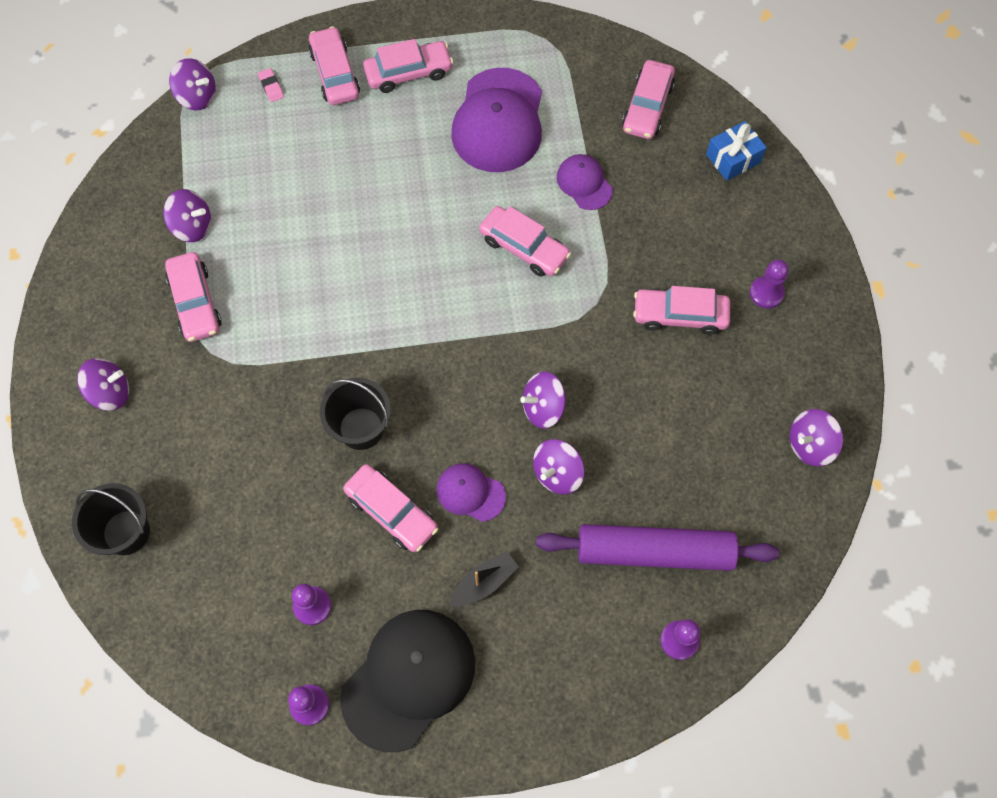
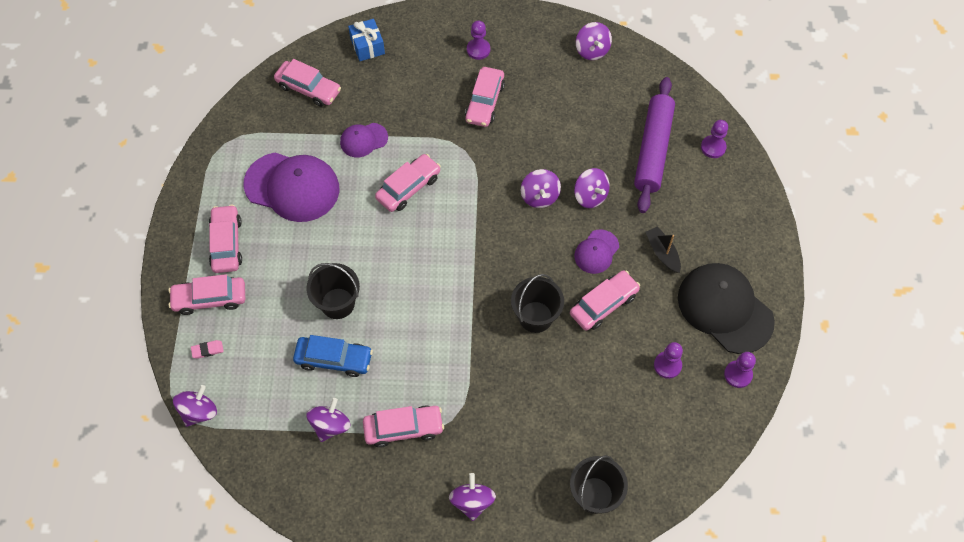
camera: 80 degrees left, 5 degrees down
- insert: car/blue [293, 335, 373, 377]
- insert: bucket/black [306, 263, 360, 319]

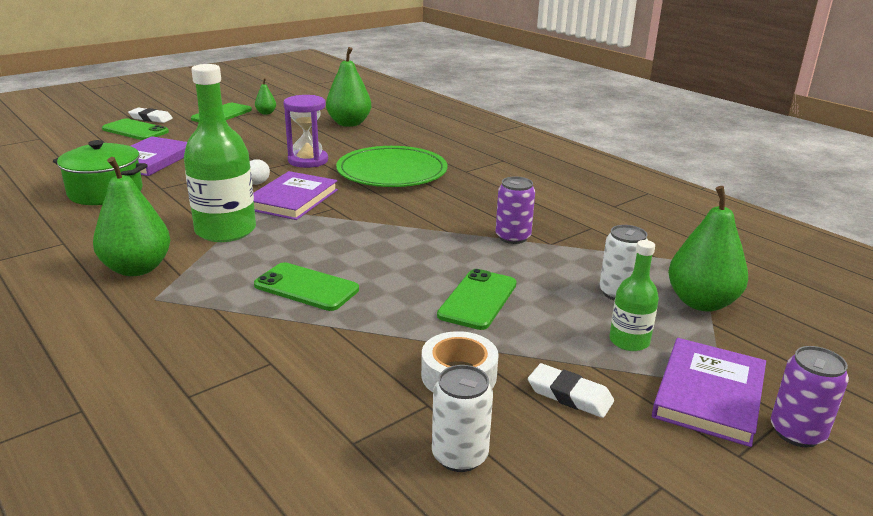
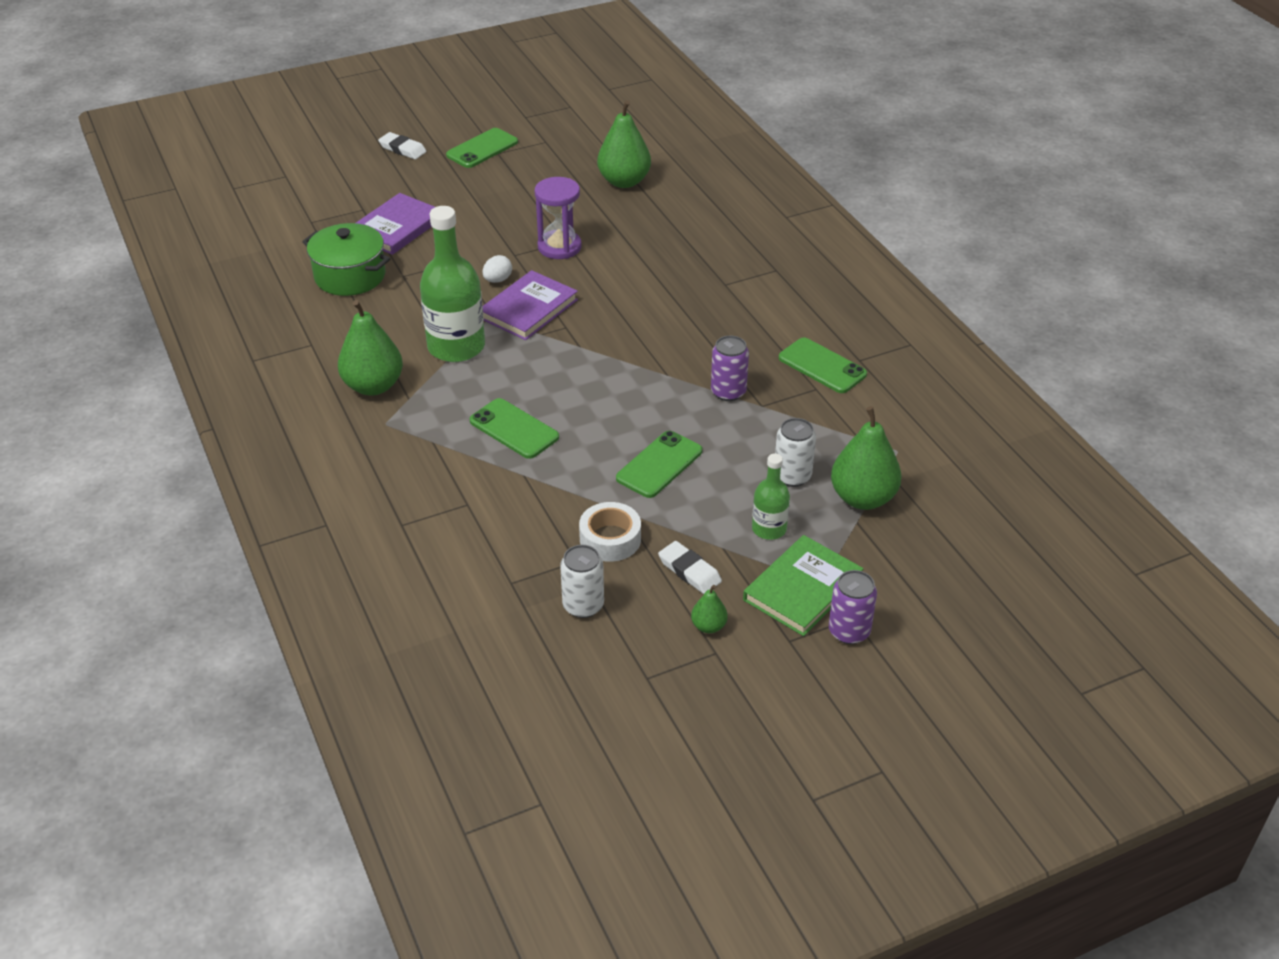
camera: 15 degrees right, 15 degrees up
- move: pear/green [255, 78, 276, 115] to [691, 585, 728, 633]
- recolor: book/purple [652, 338, 766, 447] to book/green [743, 535, 864, 636]
- move: phone/green [102, 118, 169, 140] to [779, 338, 867, 393]
- delete: plate/green [336, 146, 447, 187]

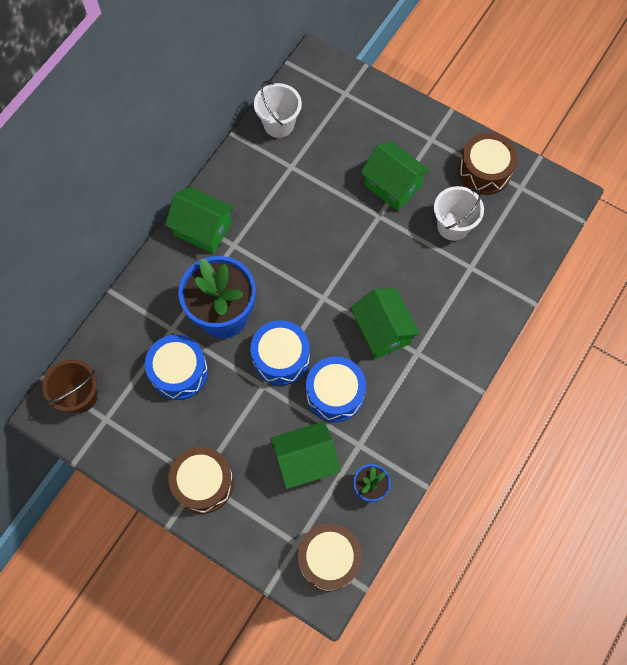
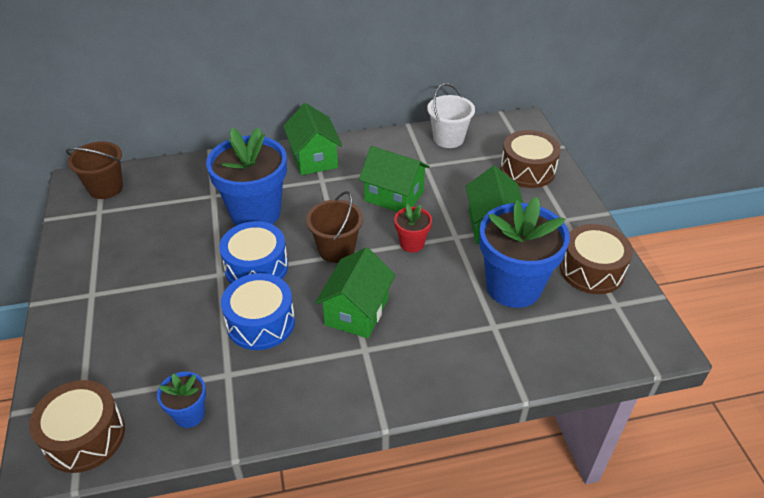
camera: 45 degrees right, 25 degrees down
- insert: bucket/brown [306, 191, 363, 263]
- move: house/green [270, 421, 341, 489] to [359, 146, 430, 212]
- insert: flower pot/red [394, 204, 432, 253]
- replace: bucket/white [434, 186, 484, 241] to flower pot/blue [479, 197, 570, 308]
- move: drum/brown [168, 447, 233, 514] to [500, 130, 561, 188]
- delete: drum/blue [145, 335, 208, 400]

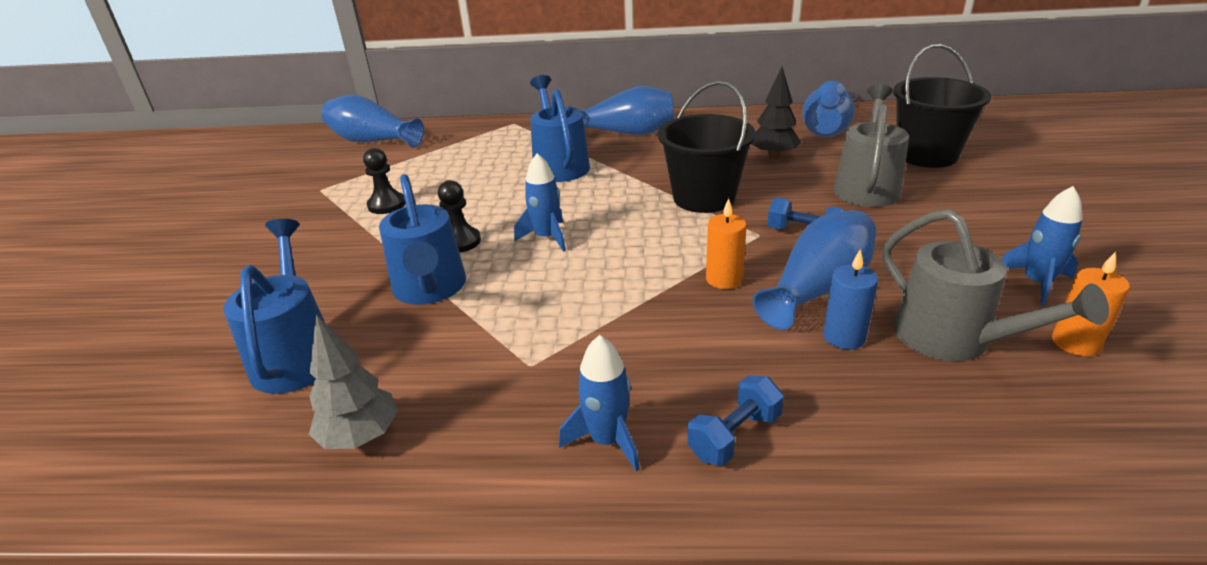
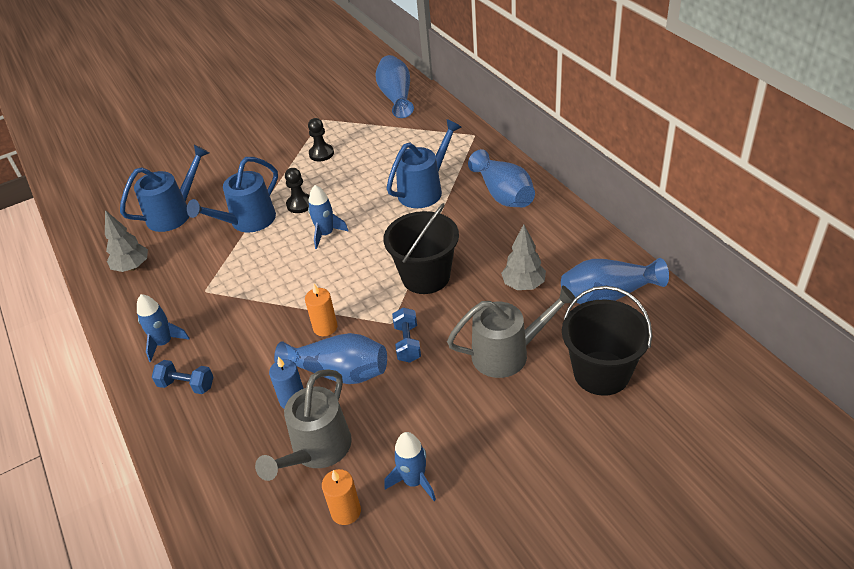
camera: 60 degrees right, 10 degrees up
- recolor: tree/black [751, 67, 801, 159] to tree/grey [501, 224, 546, 290]

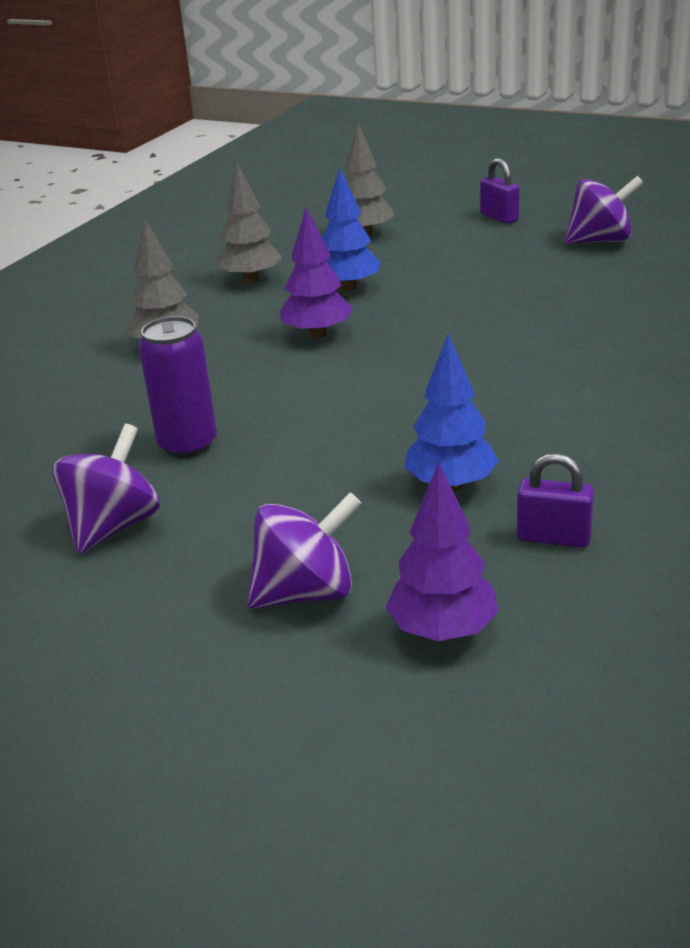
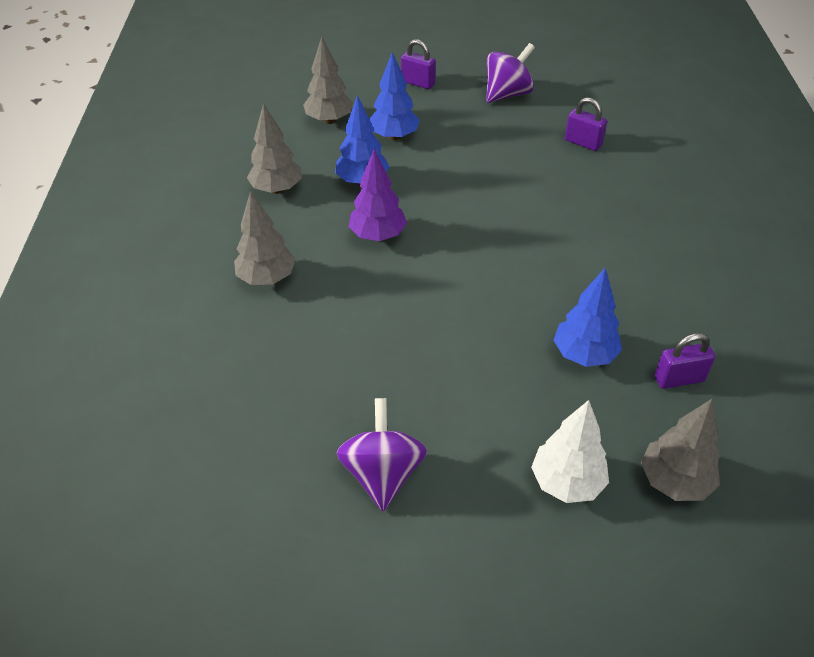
camera: 30 degrees left, 15 degrees up
- insert: tree/blue [369, 52, 420, 141]
- replace: spinning top/purple [247, 492, 362, 609] to tree/white [531, 400, 609, 503]
- insert: padlock/purple [565, 97, 607, 151]
- recolor: tree/purple [386, 462, 499, 641] to tree/grey [641, 399, 720, 501]
- delete: can/purple [139, 316, 217, 458]

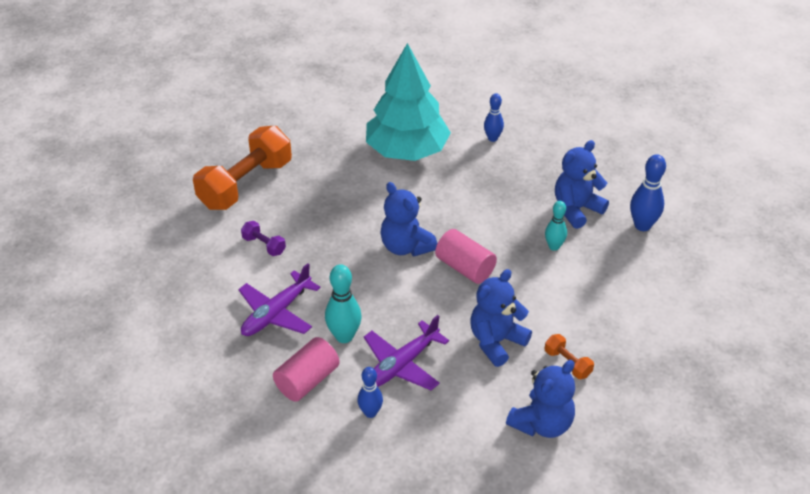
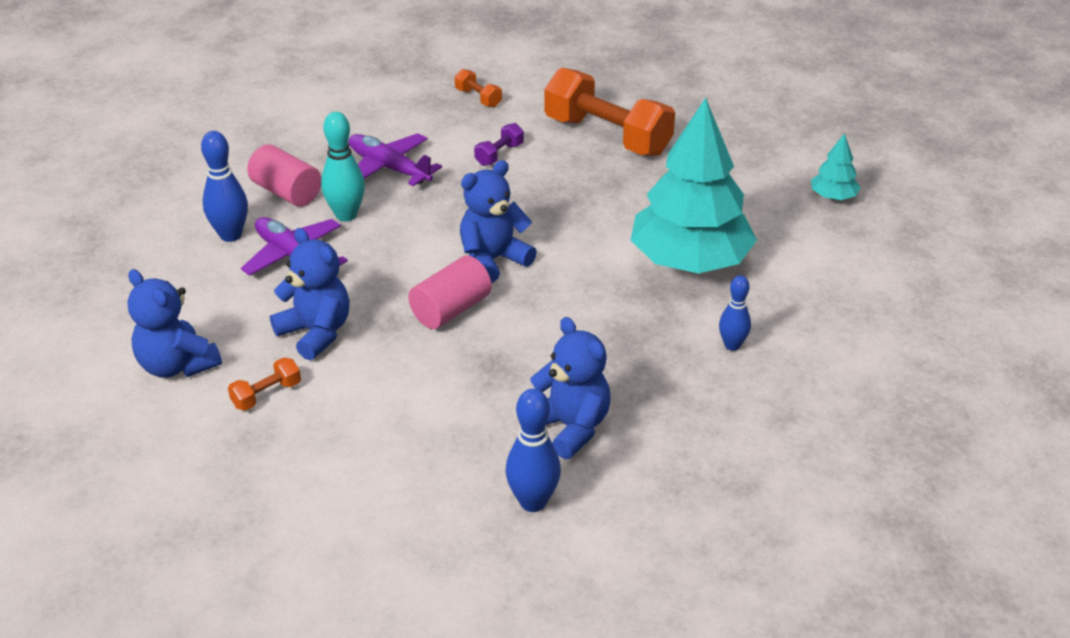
camera: 90 degrees right, 5 degrees down
- resize: bowling pin/blue [357, 367, 383, 418] = [201, 131, 248, 242] x1.52
- insert: dumbbell/orange [455, 69, 502, 108]
- insert: tree/turquoise [811, 133, 860, 200]
- delete: bowling pin/turquoise [545, 201, 567, 251]

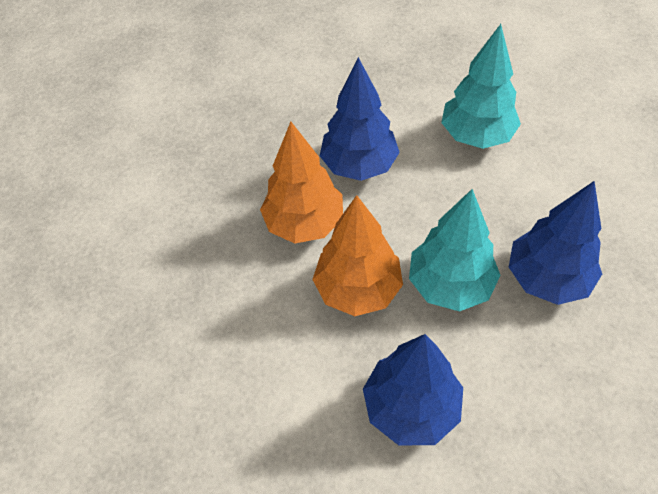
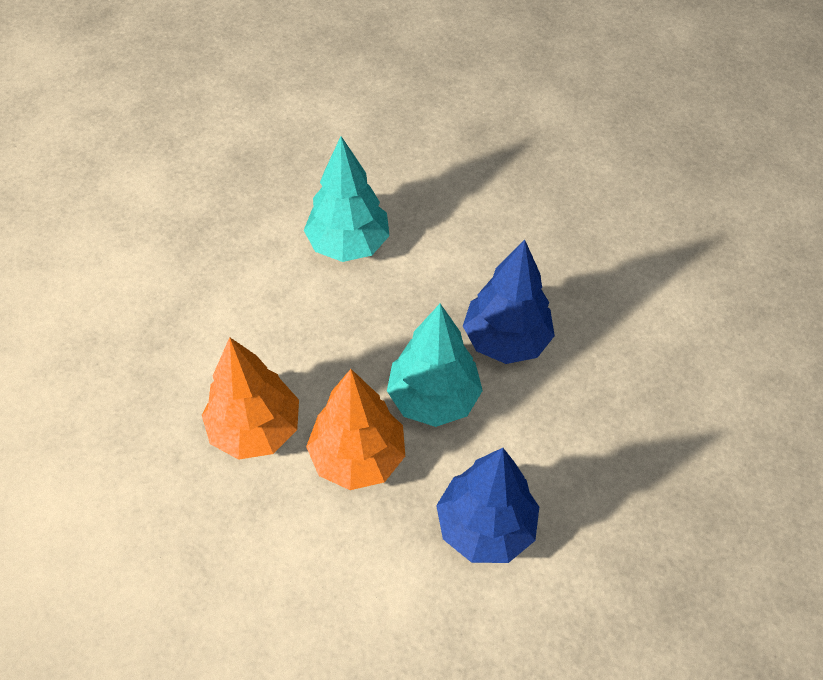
camera: 45 degrees left, 0 degrees up
- delete: tree/blue [320, 57, 400, 181]

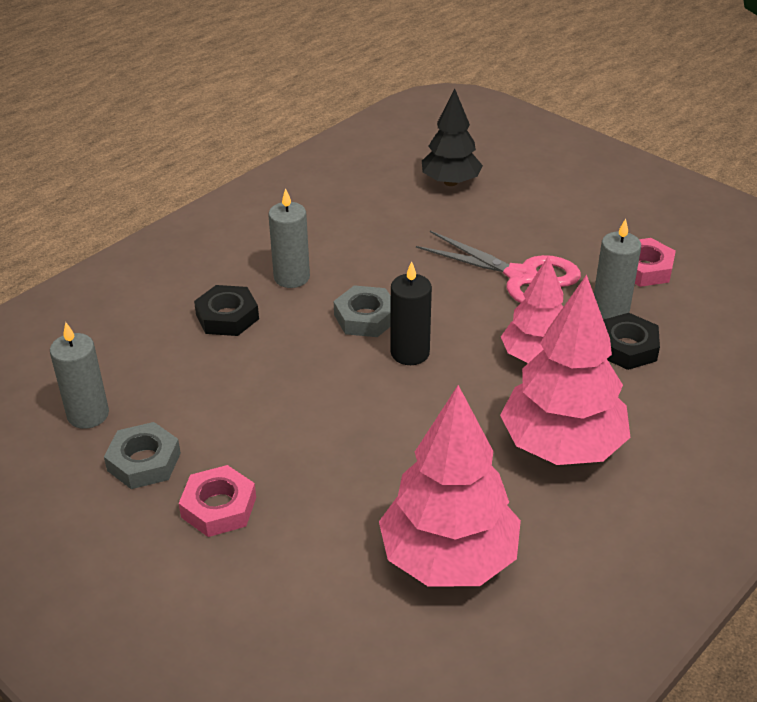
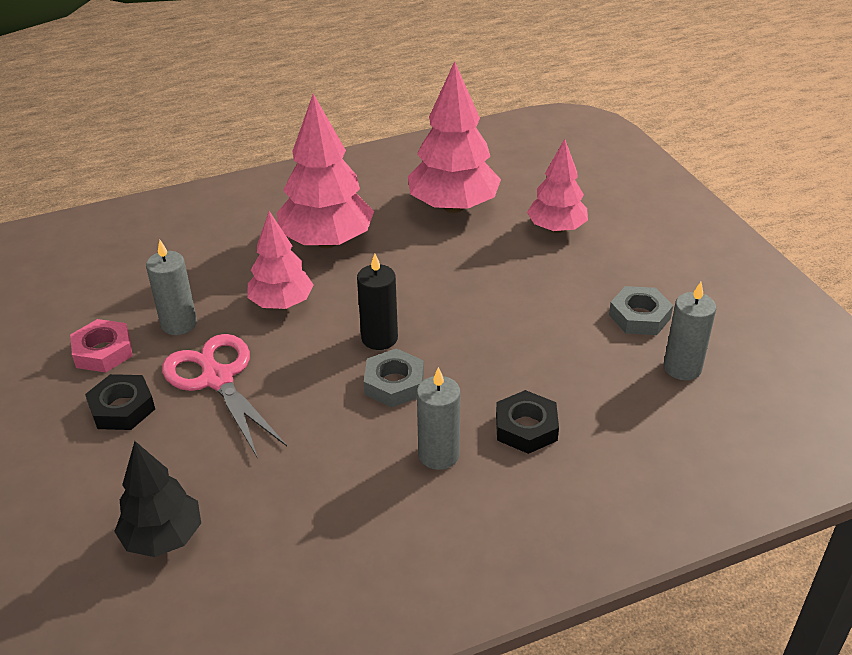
camera: 155 degrees left, 0 degrees up
- move: nut/black [603, 313, 660, 370] to [85, 374, 155, 430]
- insert: tree/pink [527, 139, 588, 233]
- delete: nut/pink [179, 465, 256, 537]

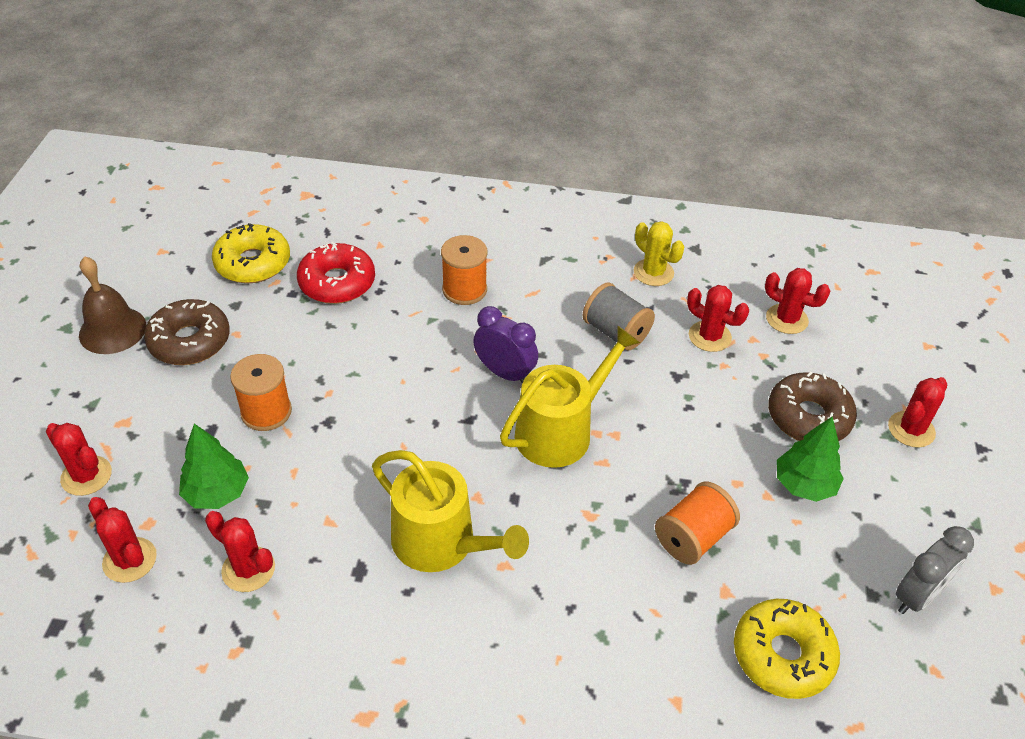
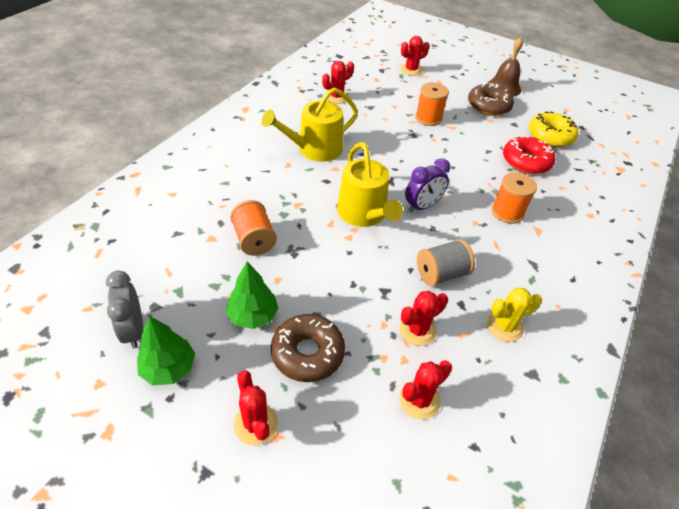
camera: 110 degrees right, 0 degrees up
- move: tree/green [179, 424, 249, 509] to [137, 316, 195, 386]
- delete: cactus/red [88, 497, 157, 583]
- delete: donut/yellow [734, 599, 840, 699]

